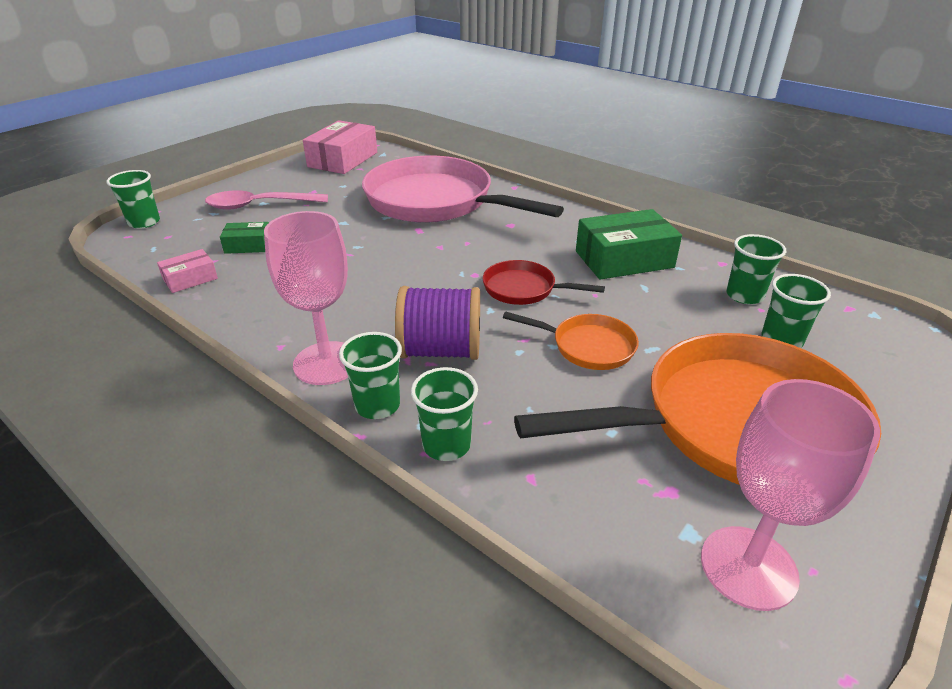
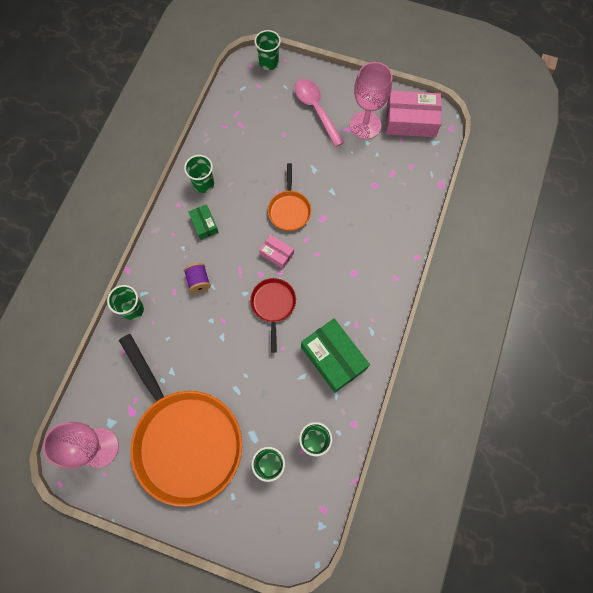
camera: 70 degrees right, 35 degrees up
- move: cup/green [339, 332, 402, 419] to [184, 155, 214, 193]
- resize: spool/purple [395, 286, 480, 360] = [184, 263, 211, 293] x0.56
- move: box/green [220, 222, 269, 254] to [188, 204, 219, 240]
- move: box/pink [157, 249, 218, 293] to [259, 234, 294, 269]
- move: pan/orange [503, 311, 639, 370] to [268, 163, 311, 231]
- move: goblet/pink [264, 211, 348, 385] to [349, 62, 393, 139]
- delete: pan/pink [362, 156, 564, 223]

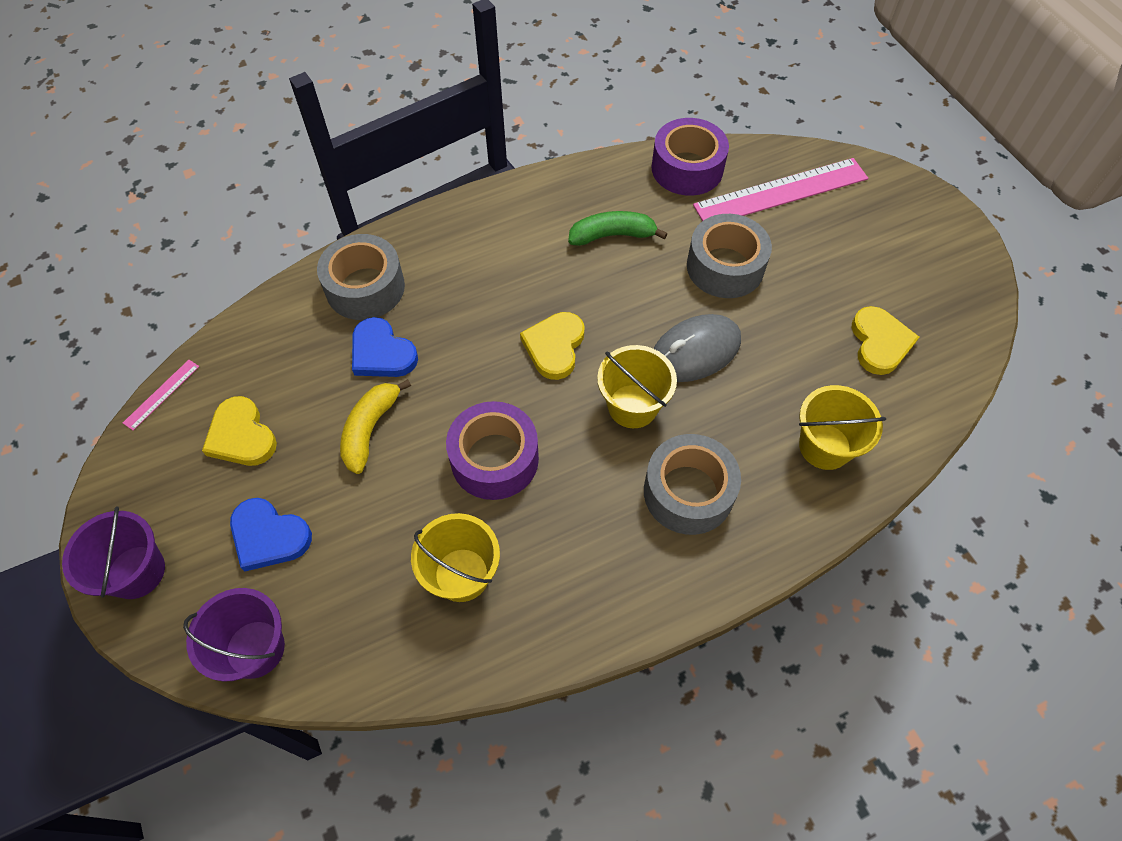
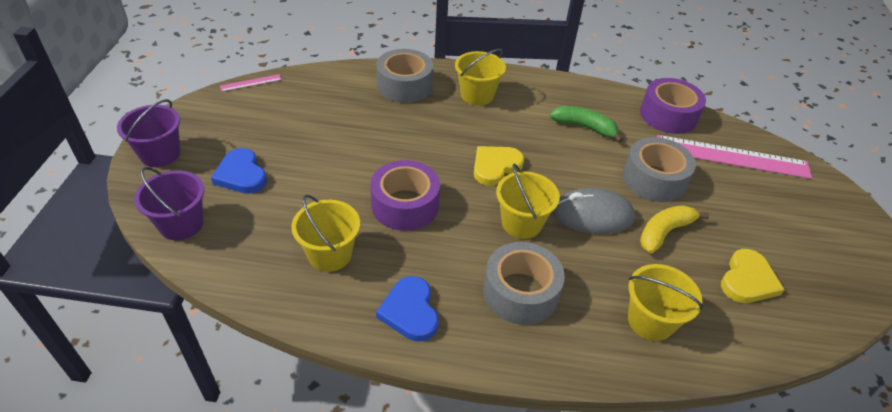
camera: 30 degrees right, 15 degrees down
- move: heart/blue [352, 317, 418, 377] to [376, 276, 438, 341]
- insert: bucket/yellow [455, 49, 506, 106]
- move: banana/yellow [340, 379, 411, 474] to [640, 205, 709, 253]
- delete: heart/yellow [202, 396, 277, 466]

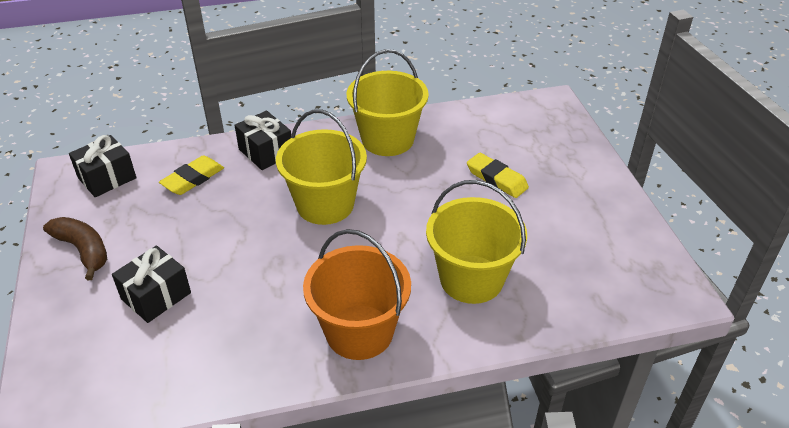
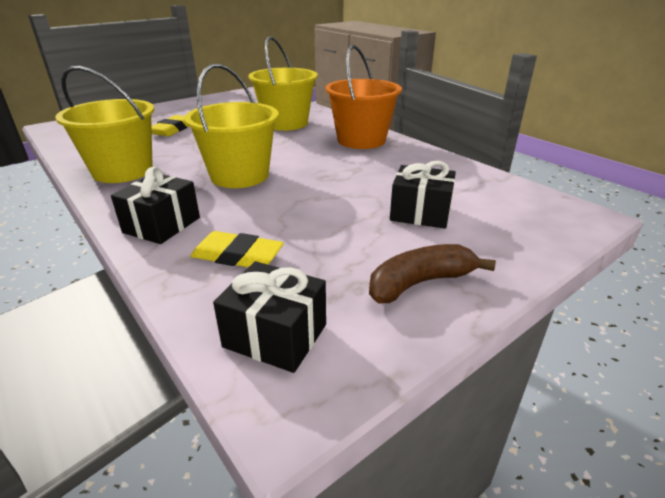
camera: 115 degrees left, 10 degrees down
- rotate: banana/brown [43, 217, 107, 280] = [369, 244, 496, 303] 45 degrees clockwise

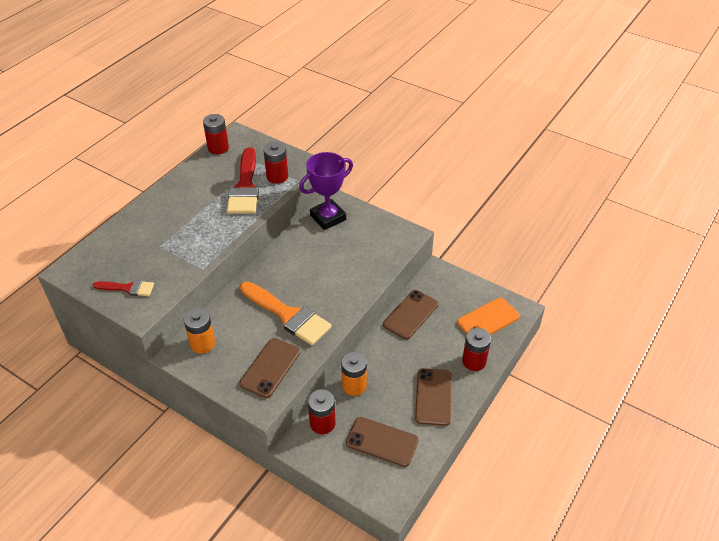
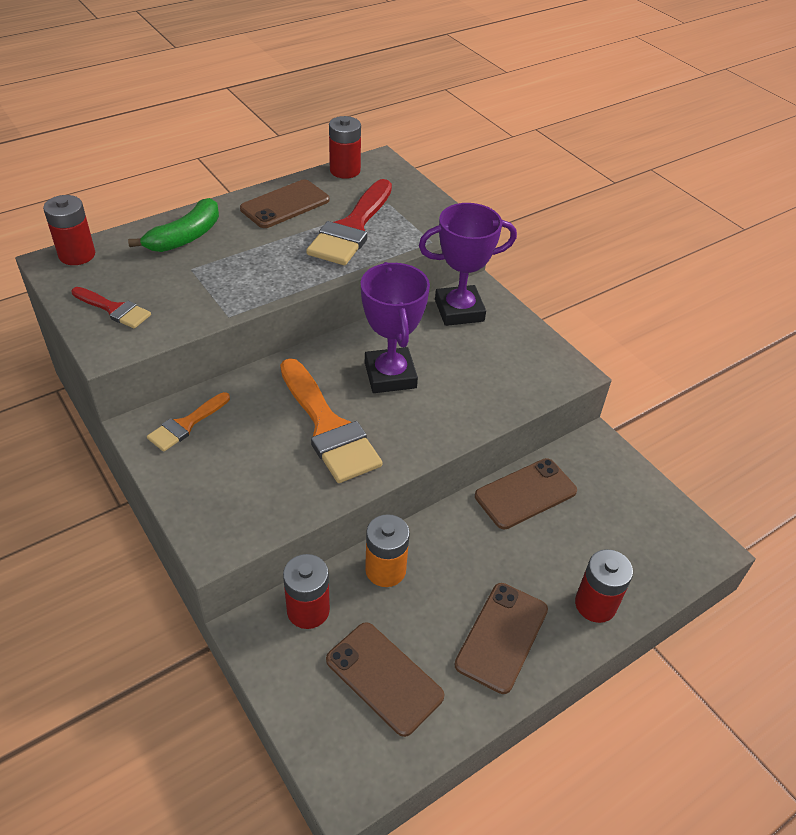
camera: 20 degrees right, 0 degrees up
- move: battery/red [263, 142, 288, 184] to [43, 195, 95, 265]
- insert: banana/green [128, 198, 219, 252]
- replace: battery/orange [184, 308, 215, 353] to brush/orange [147, 392, 230, 452]
- move: phone/brown [239, 338, 300, 398] to [240, 179, 330, 228]
- insert: trophy/purple [361, 262, 430, 393]
- delete: phone/orange [457, 297, 520, 335]

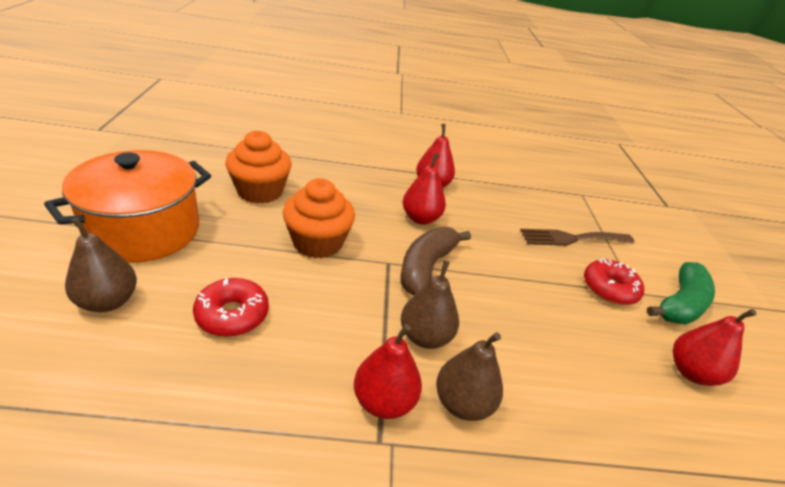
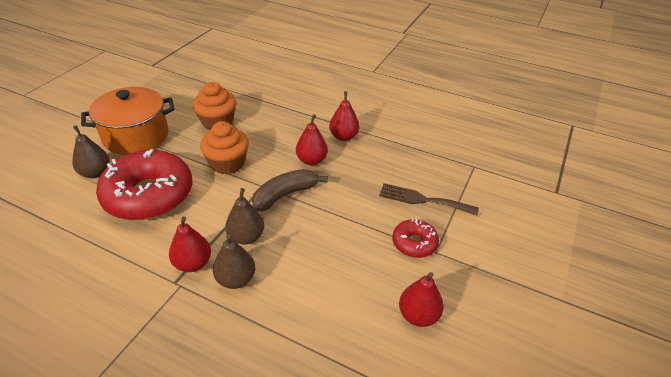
camera: 30 degrees right, 5 degrees up
- resize: donut/red [193, 278, 269, 337] = [96, 149, 193, 220] x2.10
- delete: banana/green [647, 262, 715, 325]

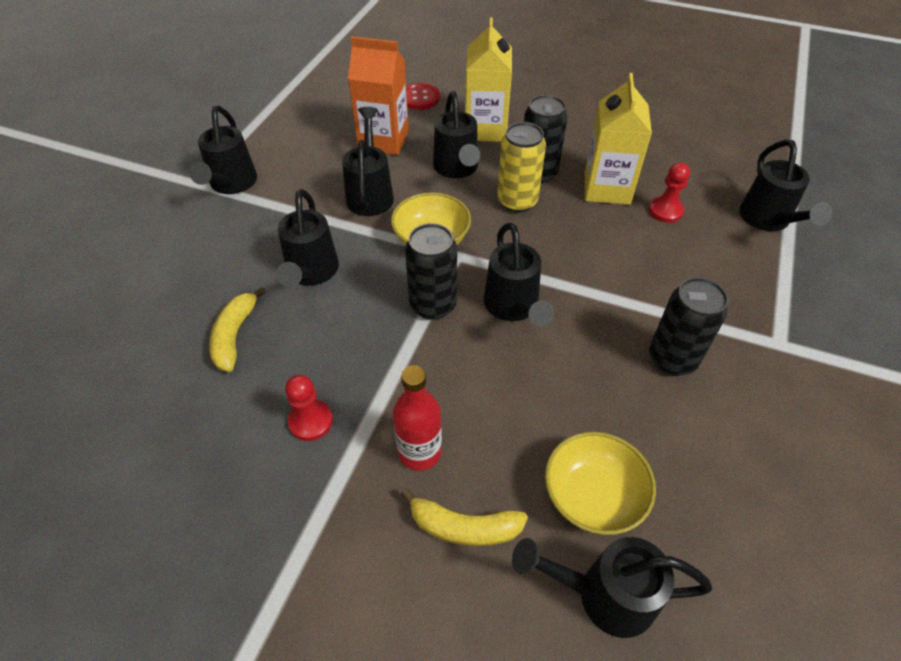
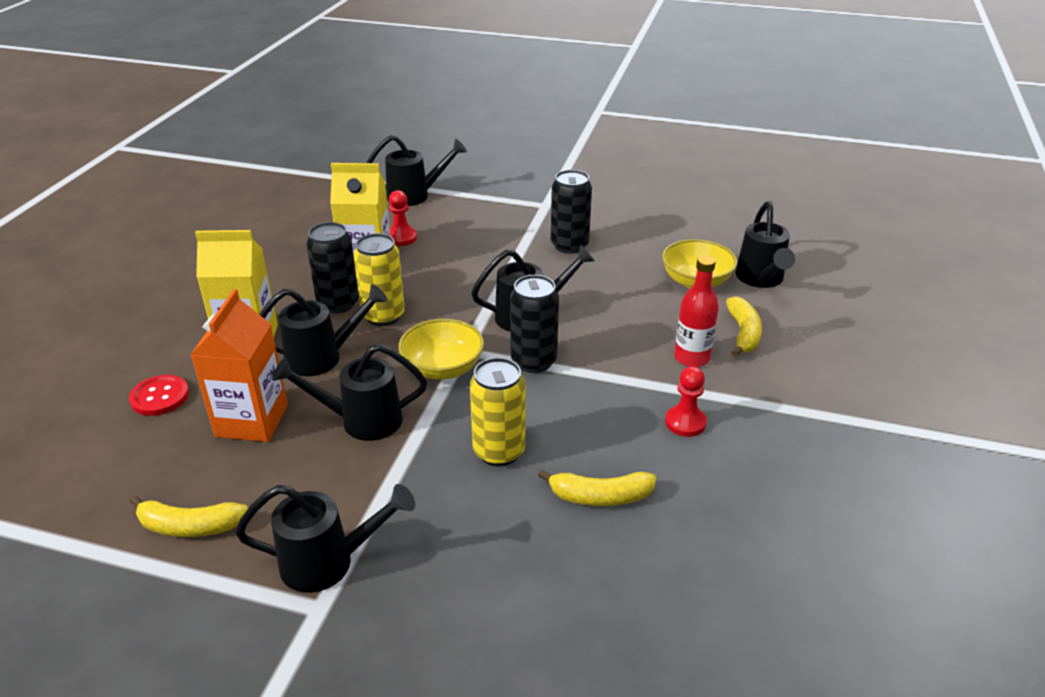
camera: 95 degrees left, 15 degrees down
- insert: banana/yellow [130, 496, 248, 537]
- replace: watering can/black [276, 189, 339, 287] to can/yellow [470, 358, 525, 466]

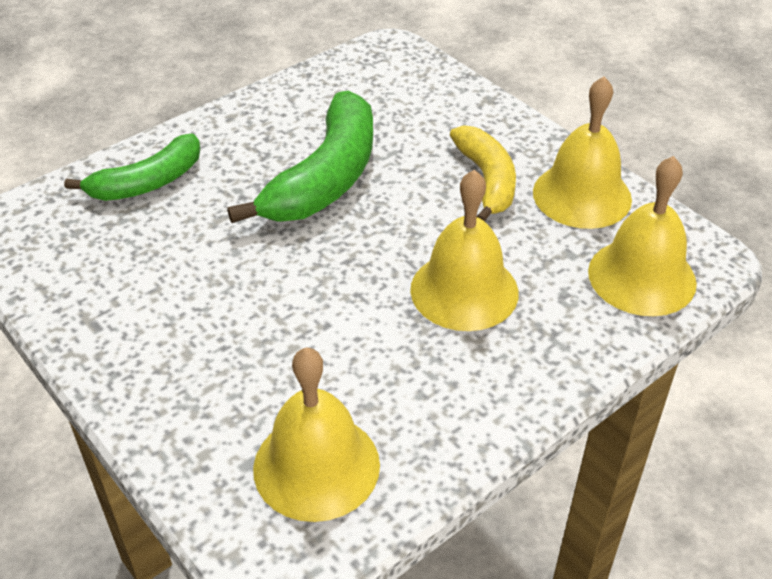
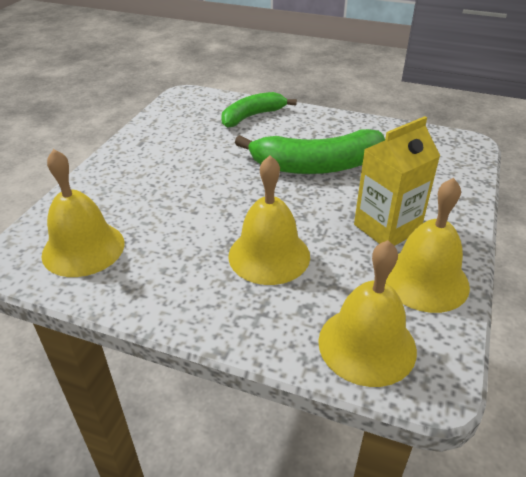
camera: 60 degrees right, 5 degrees down
- rotate: banana/green [64, 133, 200, 201] = [221, 92, 297, 128] 120 degrees clockwise
- replace: banana/yellow [450, 125, 516, 221] to carton/yellow [354, 116, 440, 246]

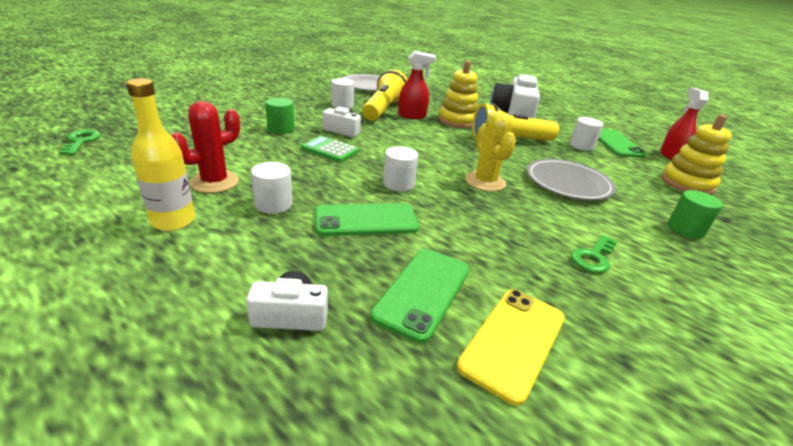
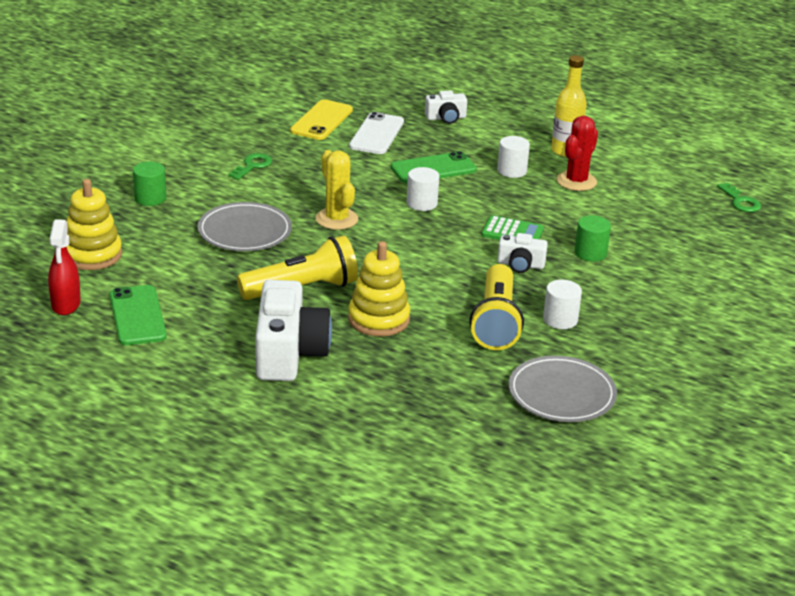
camera: 170 degrees right, 0 degrees up
- recolor: phone/green [370, 249, 470, 343] to phone/white [349, 112, 404, 154]
- delete: spray bottle/red [398, 51, 436, 119]
- delete: cylinder/white [570, 117, 603, 151]

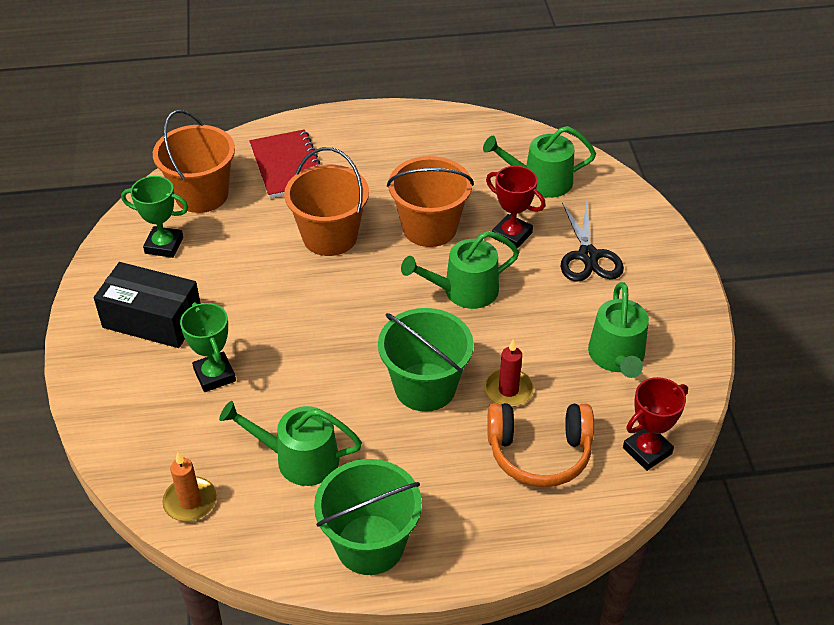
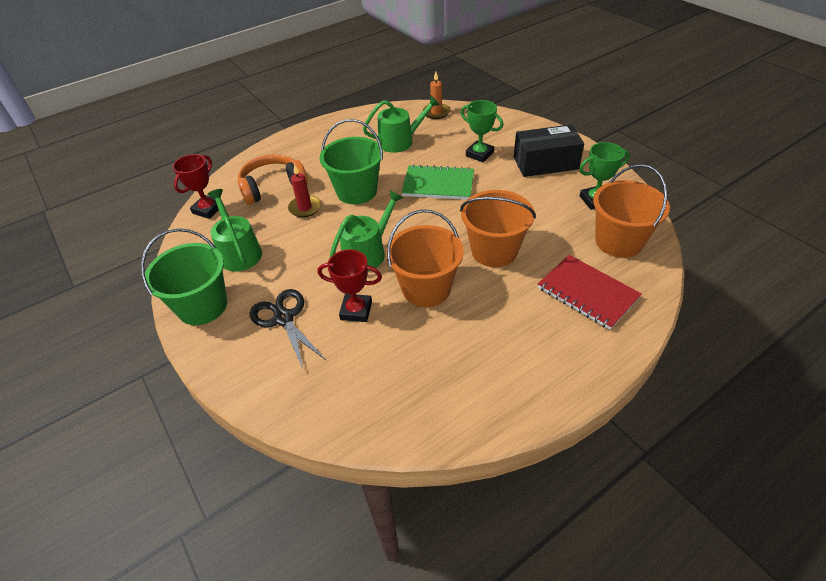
camera: 155 degrees right, 0 degrees up
- move: bucket/green [314, 459, 422, 575] to [141, 228, 227, 325]
- insert: notebook/green [401, 165, 474, 200]
- delete: watering can/green [483, 126, 596, 198]

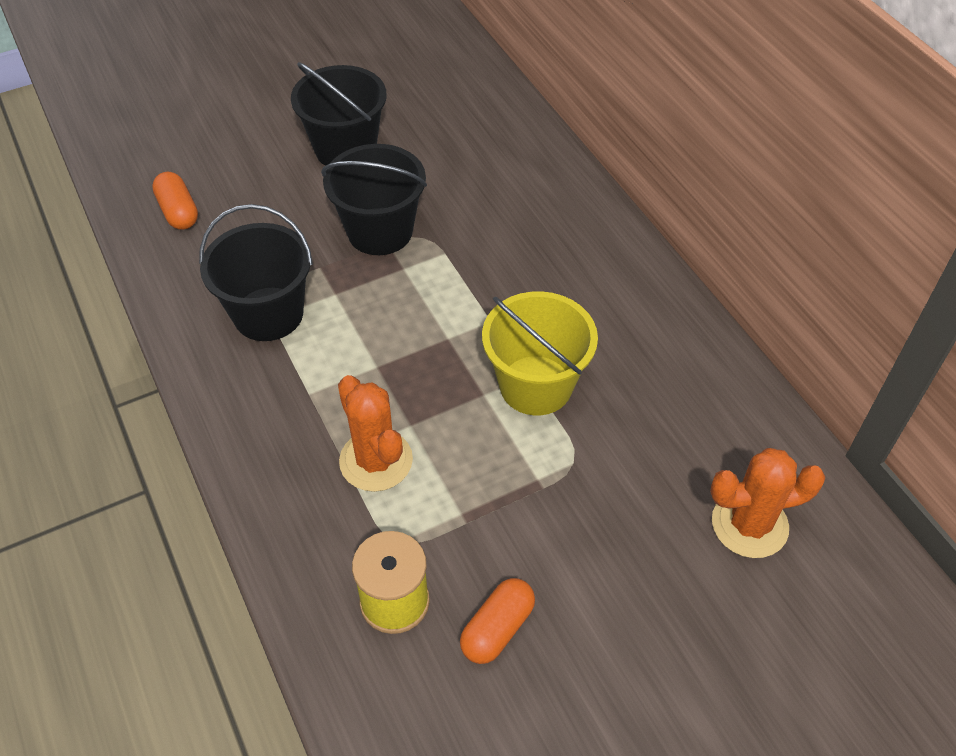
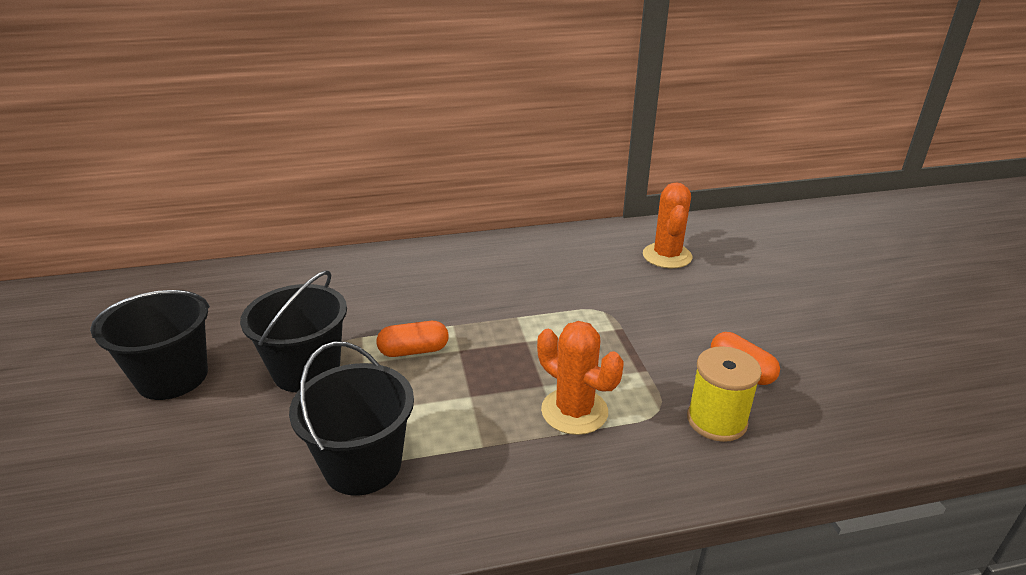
camera: 75 degrees left, 20 degrees down
- move: capsule/orange [152, 172, 198, 230] to [376, 321, 449, 357]
- rotate: cactus/orange [338, 375, 413, 492] = [537, 321, 623, 435] 60 degrees clockwise
- delete: bucket/yellow [482, 291, 598, 415]

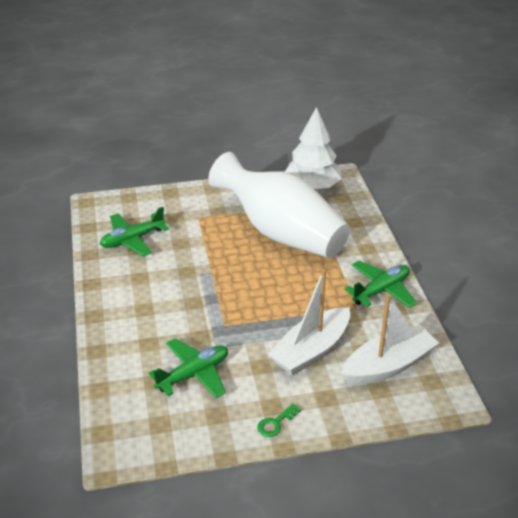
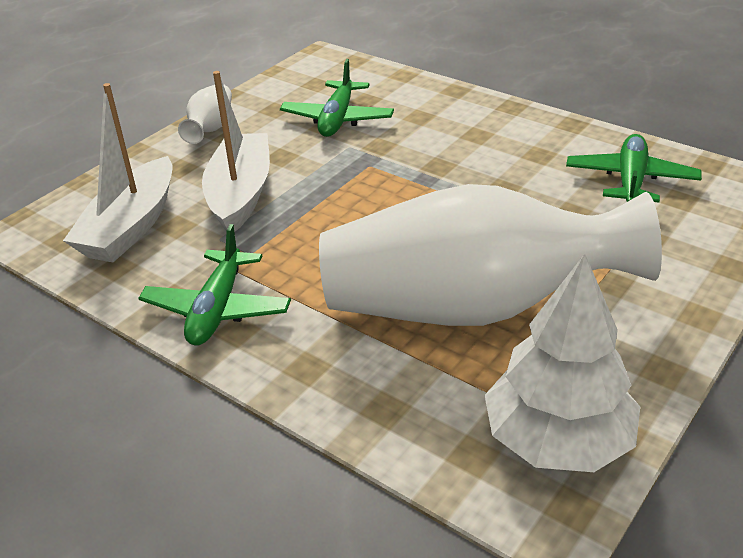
camera: 140 degrees right, 0 degrees up
- replace: key/green [257, 404, 301, 437] to vase/white [178, 84, 232, 144]

